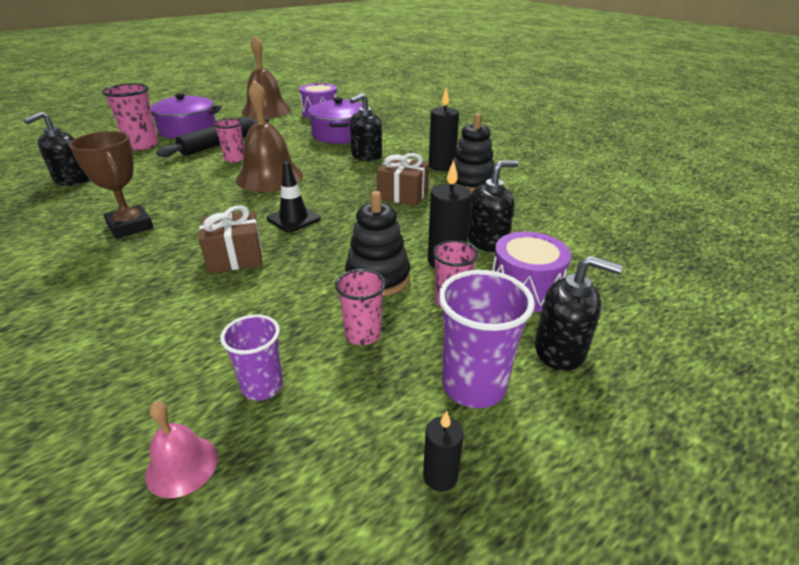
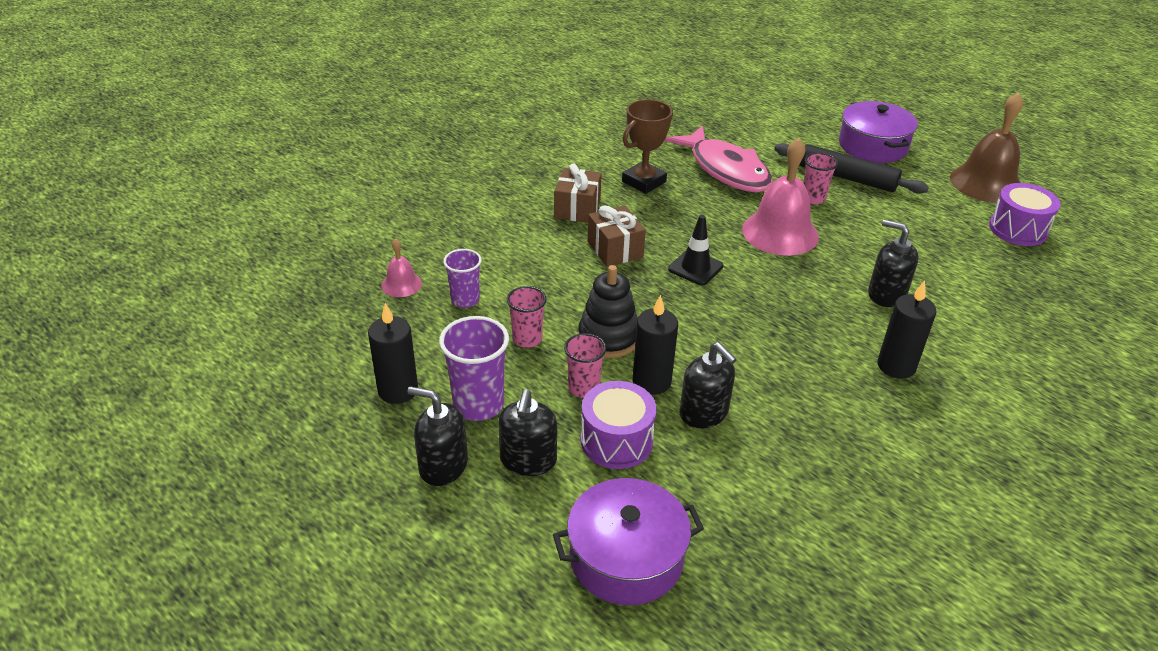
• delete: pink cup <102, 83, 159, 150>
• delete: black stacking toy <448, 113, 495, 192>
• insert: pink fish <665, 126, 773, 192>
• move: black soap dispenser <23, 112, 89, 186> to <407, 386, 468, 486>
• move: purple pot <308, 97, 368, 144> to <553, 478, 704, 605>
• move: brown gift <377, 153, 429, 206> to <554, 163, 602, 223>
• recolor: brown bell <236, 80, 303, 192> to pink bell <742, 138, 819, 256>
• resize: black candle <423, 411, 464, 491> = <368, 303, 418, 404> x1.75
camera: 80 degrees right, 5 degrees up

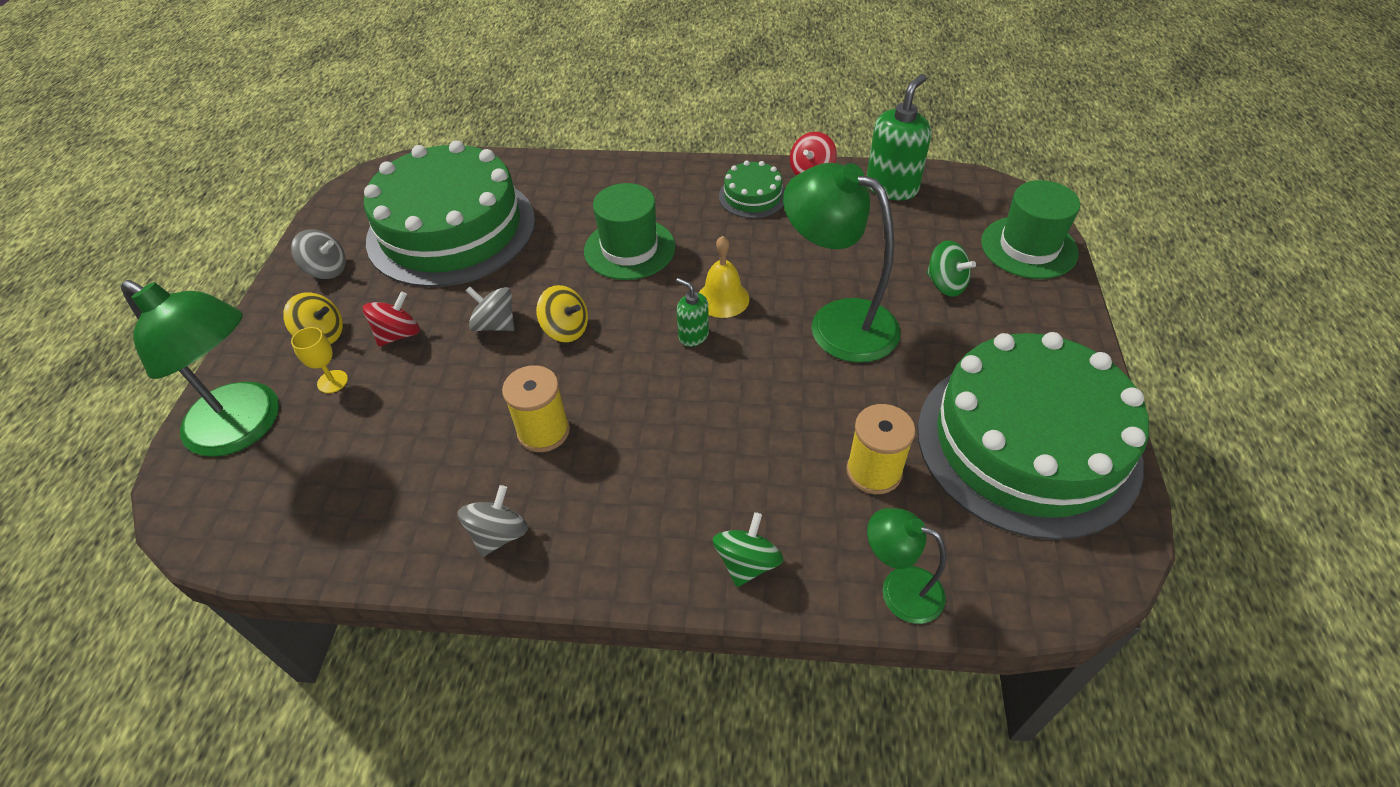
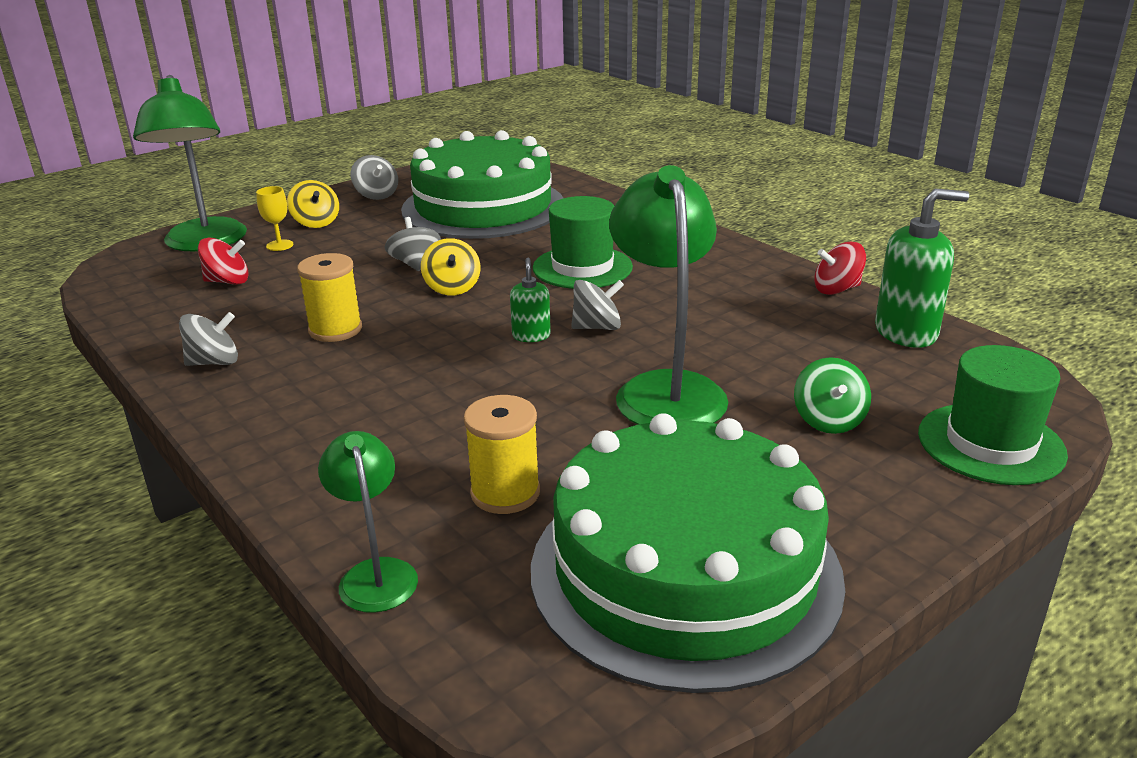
• delete: green spinning top <713, 512, 784, 587>
• delete: green cake <719, 161, 785, 218>
• move: red spinning top <363, 291, 420, 347> to <198, 238, 249, 285>
• replace: yellow bell <699, 236, 750, 318> to grey spinning top <571, 280, 624, 330>
camera: 45 degrees right, 20 degrees down

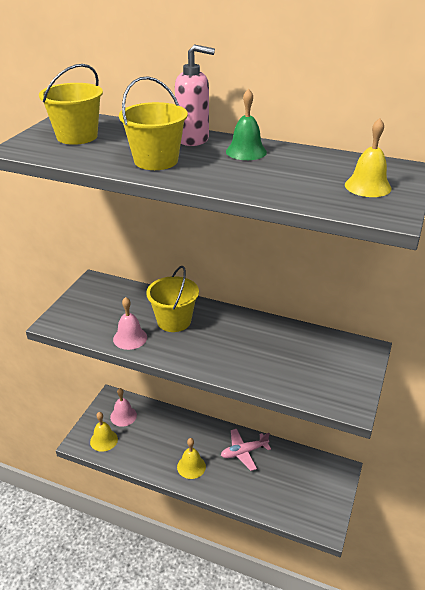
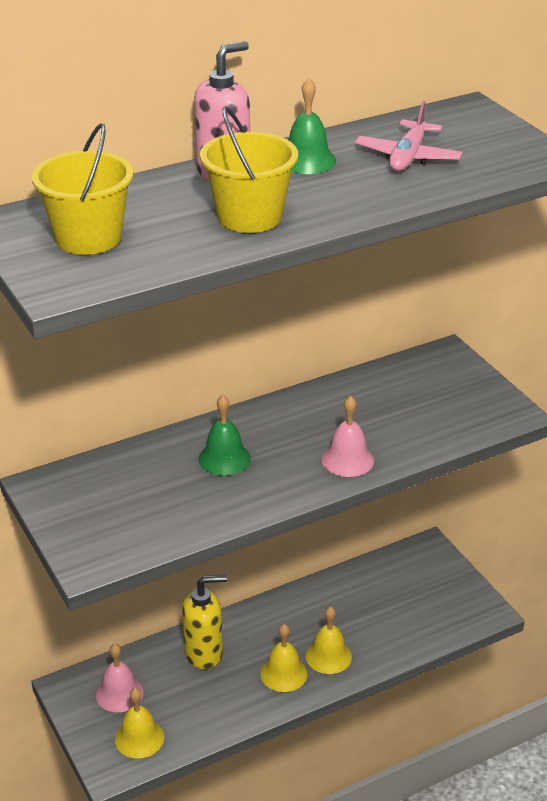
• insert: yellow soap dispenser <182, 575, 227, 669>
• move: pink bell <113, 297, 147, 350> to <322, 396, 374, 477>
• move: pink plane <221, 429, 271, 471> to <355, 101, 463, 171>
• move: yellow bell <345, 118, 392, 197> to <306, 607, 352, 674>
• replace: yellow bucket <146, 266, 199, 332> to green bell <198, 395, 251, 476>
camera: 50 degrees left, 0 degrees up

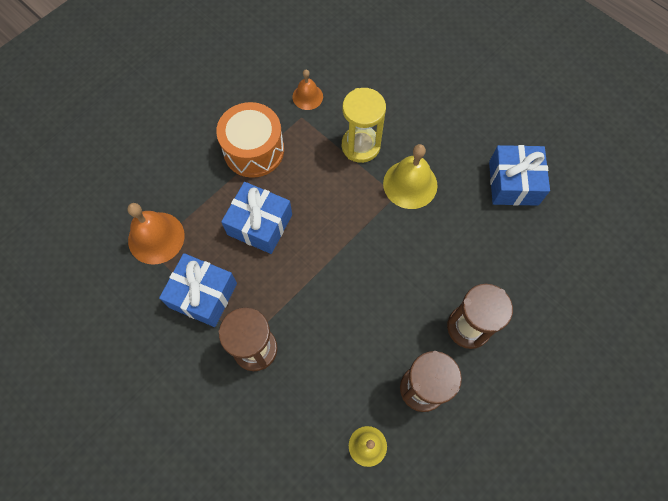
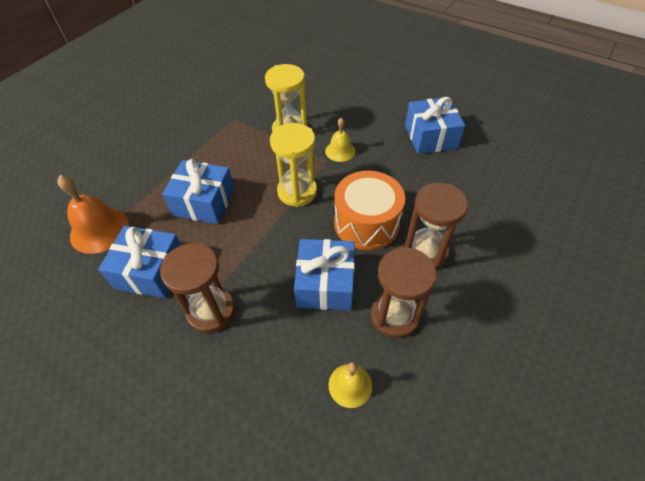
• delete: orange bell <292, 70, 323, 110>
• insert: yellow hourglass <270, 123, 317, 207>
• insert: blue gift <294, 239, 355, 311>
• move: orange drum <216, 102, 284, 178> to <334, 171, 405, 250>
• resize: yellow bell <383, 144, 438, 209> = <325, 118, 355, 162> x0.60
camera: 10 degrees left, 15 degrees down

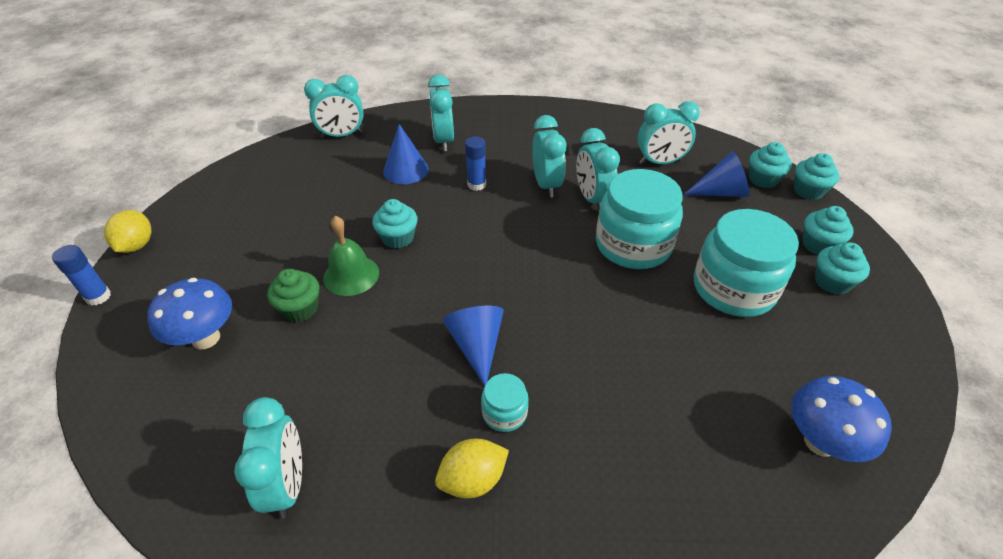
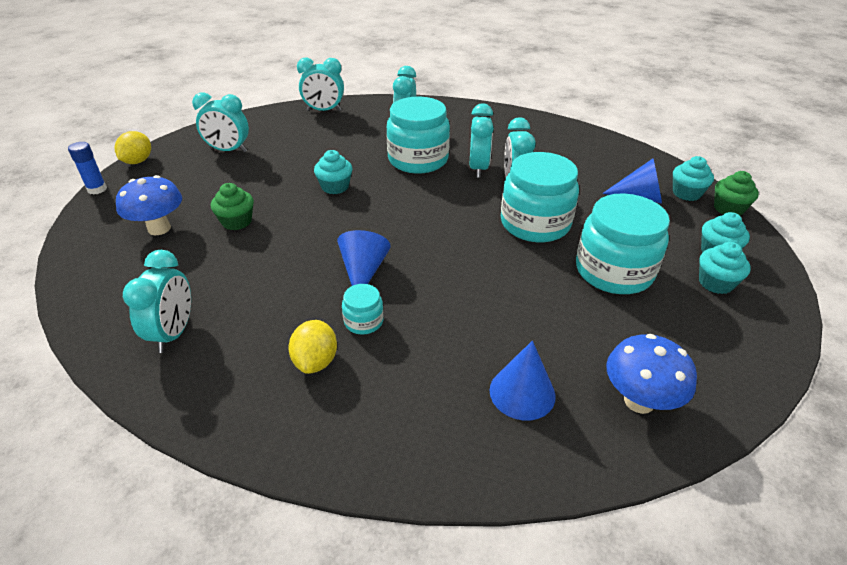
• delete: green bell <323, 216, 379, 296>
• move: blue cone <383, 124, 429, 184> to <489, 341, 556, 421>
• move: turquoise clock <638, 101, 700, 165> to <192, 92, 249, 152>
• replace: blue glue stick <465, 136, 486, 191> to turquoise jar <387, 96, 450, 174>
• recolor: turquoise cupcake <794, 153, 839, 200> to green cupcake <714, 171, 759, 215>
• rotate: yellow lemon <435, 438, 509, 499> = <288, 320, 337, 374> 75 degrees counterclockwise
camera: 15 degrees right, 5 degrees down

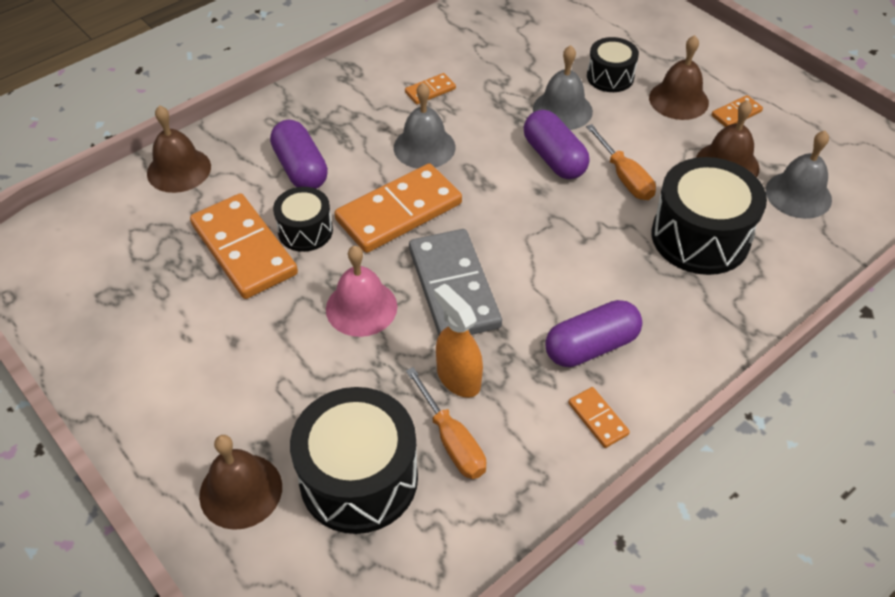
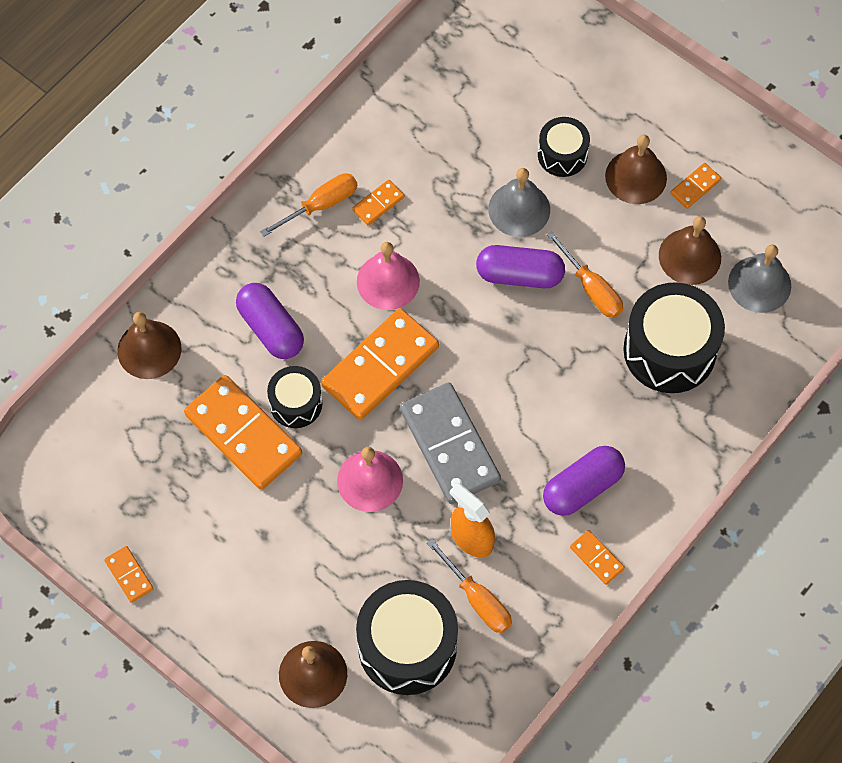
• insert: orange domino <104, 546, 154, 603>
• insert: orange screwdriver <260, 173, 357, 237>
• recolor: grey bell <394, 83, 455, 169> to pink bell <357, 242, 420, 310>
• rotate: purple capsule <524, 110, 589, 179> = <476, 245, 565, 288> 45 degrees counterclockwise
camera: 10 degrees left, 15 degrees up

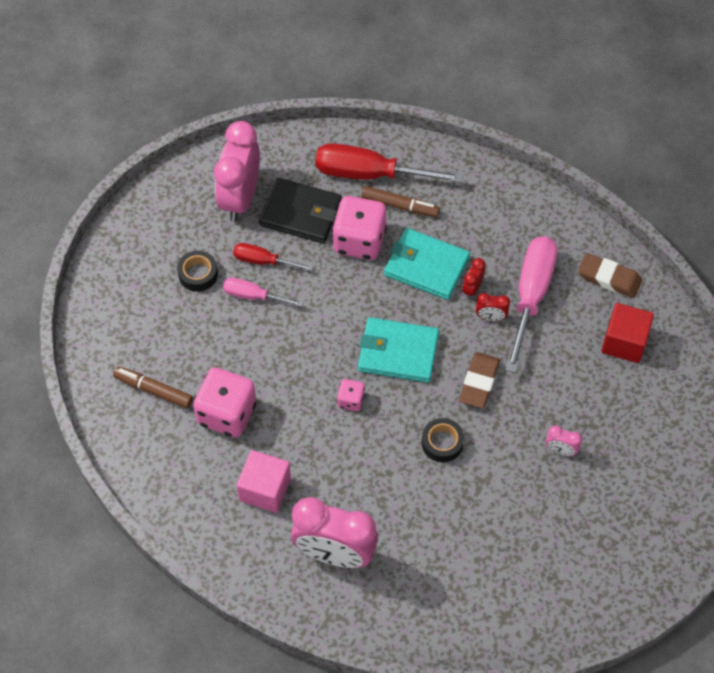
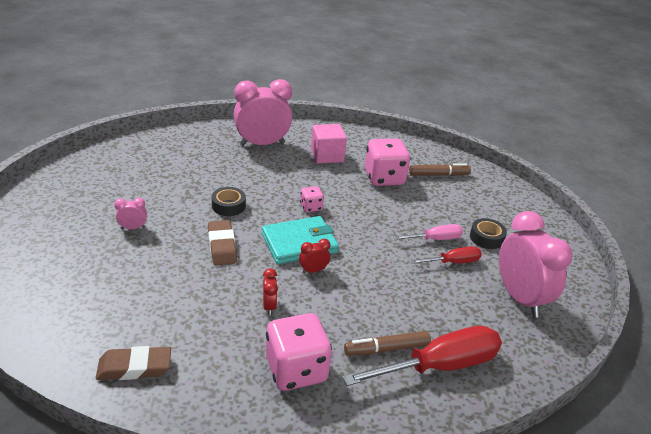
• delete: black wallet <259, 178, 342, 243>
• delete: turquoise wallet <384, 228, 470, 300>
• delete: pink screwdriver <506, 236, 557, 373>
• delete: red cube <602, 303, 654, 363>
• move: pink dice <332, 196, 387, 260> to <266, 313, 332, 391>
• move: red clock <476, 293, 510, 321> to <299, 239, 331, 274>
camera: 145 degrees right, 25 degrees down

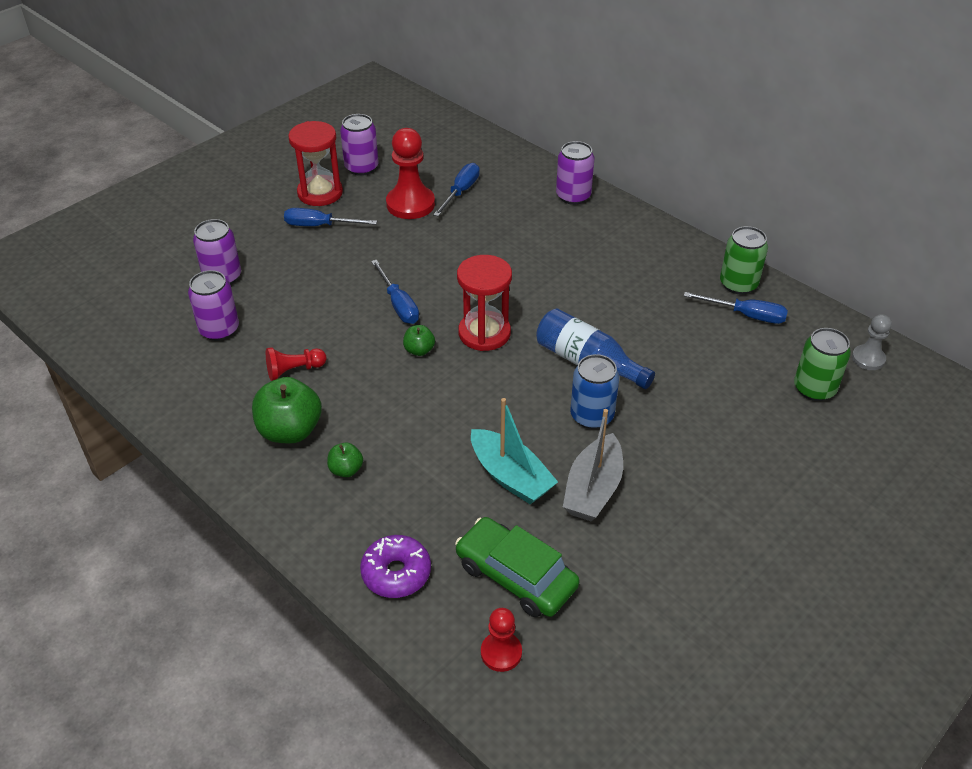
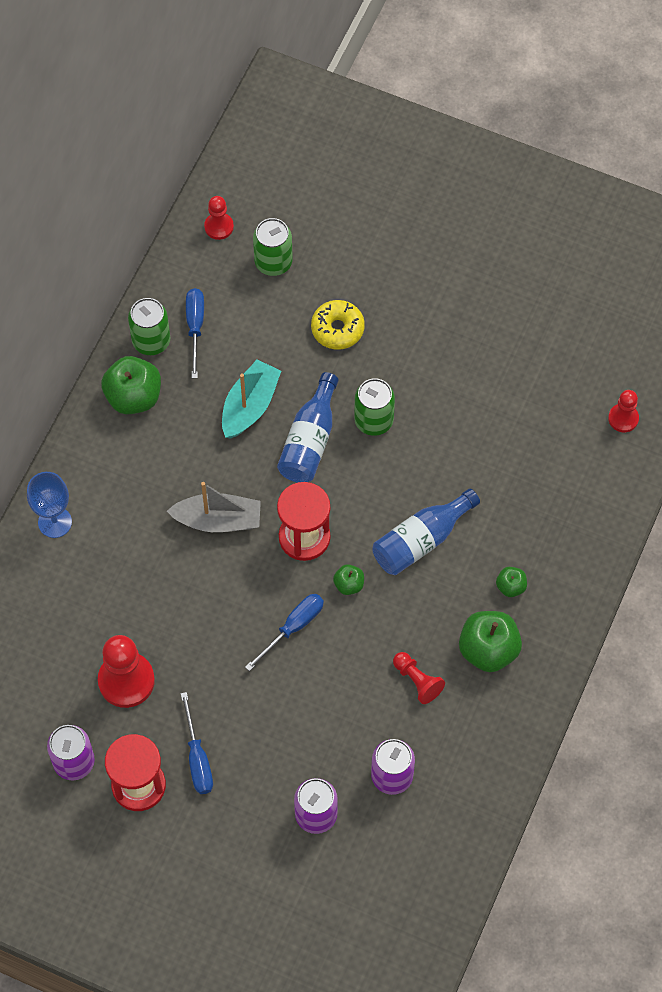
• delete: purple donut <360, 535, 431, 598>
• delete: blue screwdriver <433, 163, 480, 216>
• delete: green car <455, 517, 580, 617>
• insert: green apple <101, 356, 161, 415>
• insert: yellow donut <311, 300, 365, 349>
• insert: blue bottle <372, 489, 480, 575>
• move: turquoise boat <471, 398, 558, 504> to <222, 360, 281, 439>
• move: grey boat <563, 409, 623, 521> to <167, 482, 261, 532>
• replace: purple can <556, 141, 594, 205> to blue goblet <27, 472, 72, 538>
• recolor: blue can <570, 354, 619, 429> to green can <354, 378, 395, 436>
• recolor: grey pawn <852, 314, 892, 370> to red pawn <204, 196, 234, 240>
camera: 110 degrees left, 20 degrees up

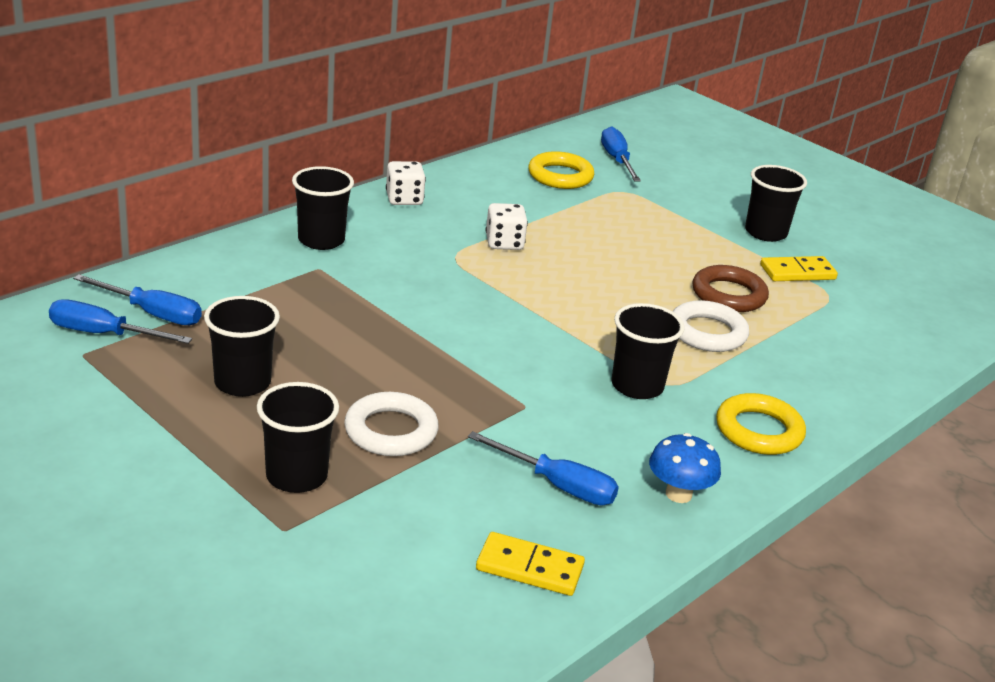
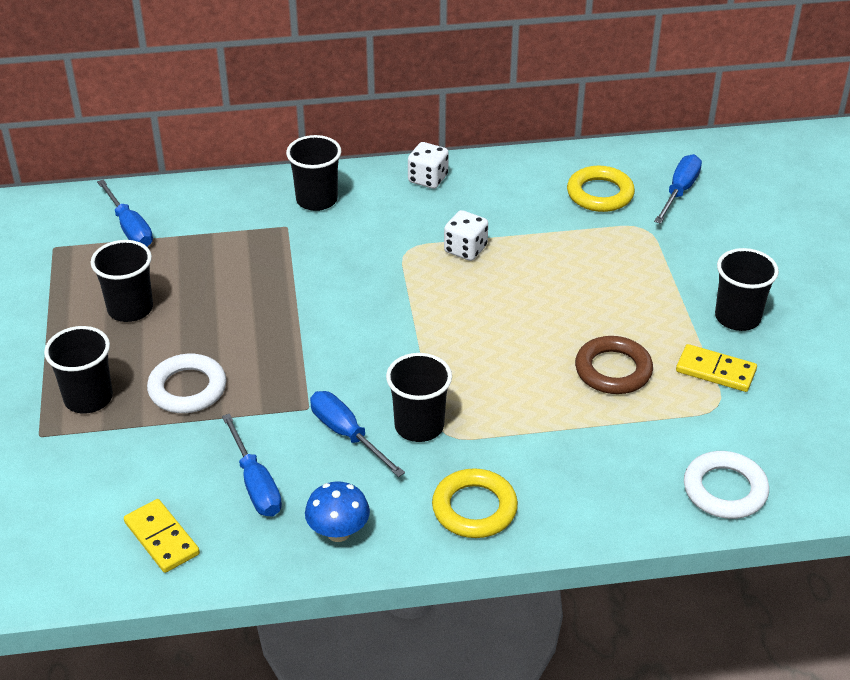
• move: blue screwdriver <49, 300, 192, 344> to <310, 391, 405, 477>
• move: white ring <672, 300, 749, 352> to <684, 451, 769, 519>
camera: 40 degrees right, 10 degrees up

